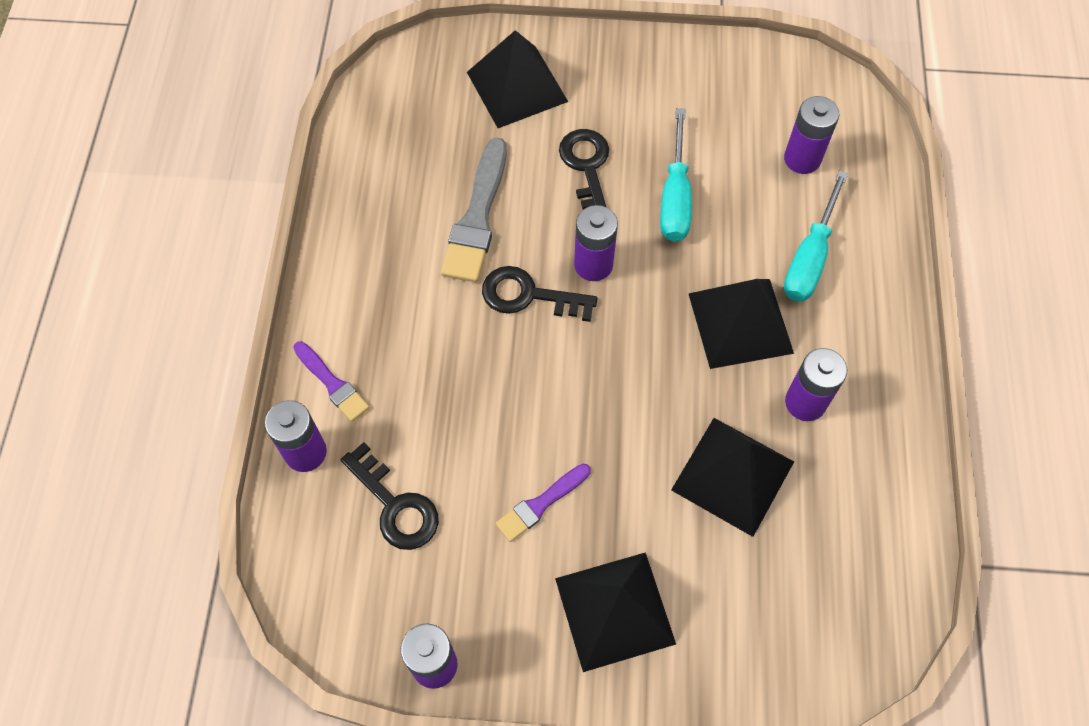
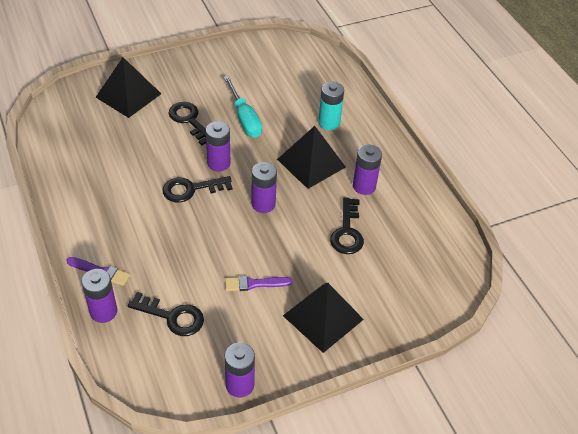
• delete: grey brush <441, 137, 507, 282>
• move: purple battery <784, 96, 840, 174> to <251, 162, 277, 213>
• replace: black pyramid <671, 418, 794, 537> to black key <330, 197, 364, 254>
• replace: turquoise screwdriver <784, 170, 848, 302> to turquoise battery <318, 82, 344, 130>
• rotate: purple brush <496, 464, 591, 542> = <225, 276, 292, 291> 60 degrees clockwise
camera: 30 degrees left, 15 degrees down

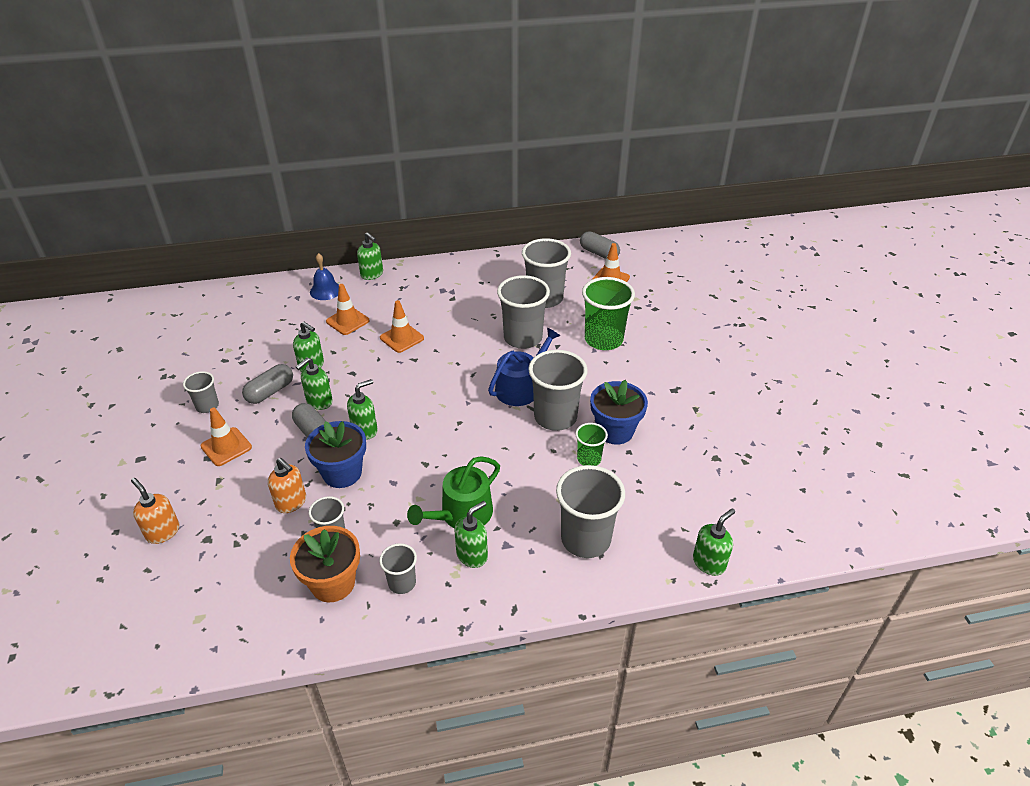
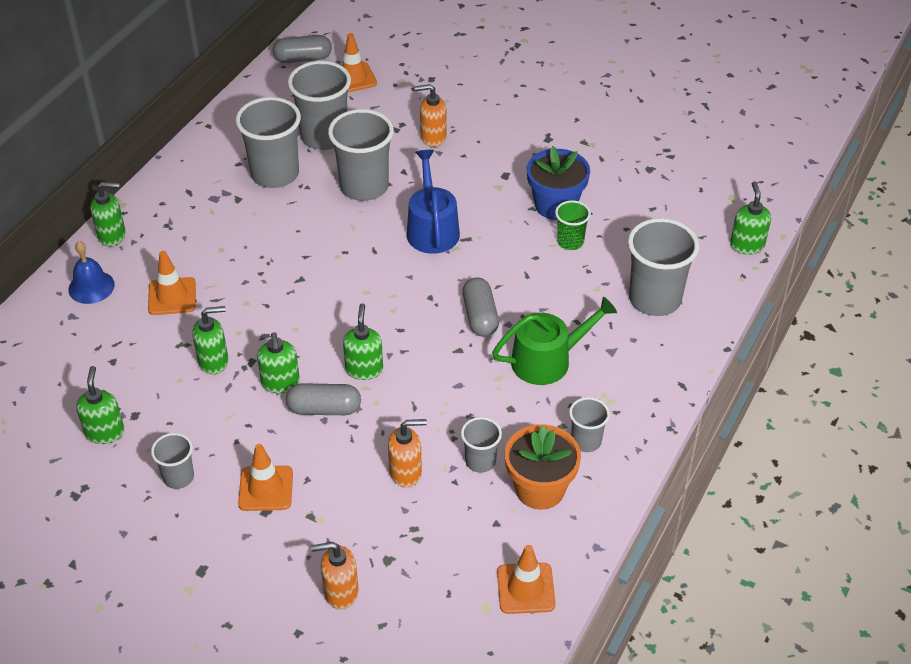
• delete: blue flower pot <305, 421, 366, 488>
• move: grey capsule <242, 364, 293, 404> to <462, 278, 499, 337>
• move: orange traffic cone <380, 300, 424, 353> to <497, 545, 556, 614>
• move: green soap dispenser <454, 501, 488, 568> to <76, 366, 124, 444>
• move: grey cup <528, 350, 588, 431> to <236, 97, 301, 188>
• replace: green cup <582, 277, 635, 350> to orange soap dispenser <414, 84, 447, 147>
• rotate: green watering can <407, 456, 500, 528> = <492, 297, 617, 385> 105 degrees counterclockwise
camera: 50 degrees left, 5 degrees up

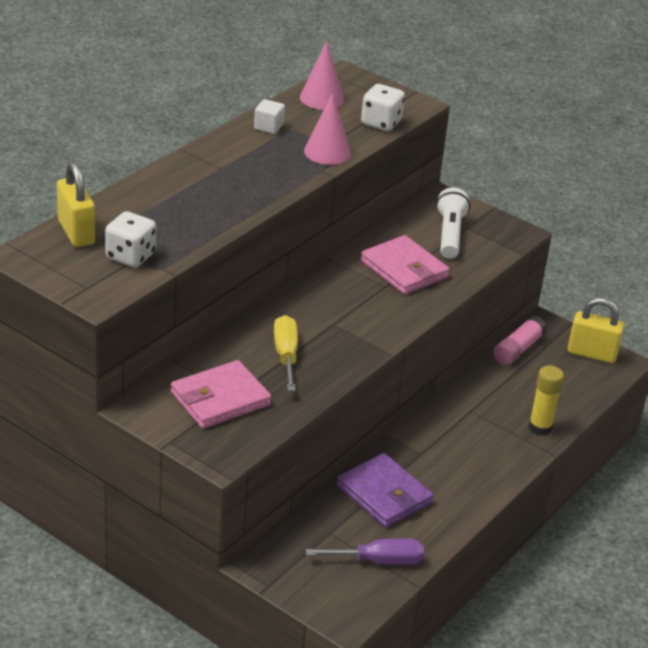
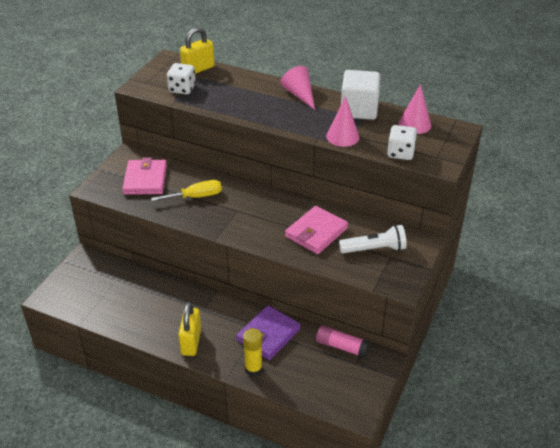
• delete: purple screwdriver <306, 538, 424, 565>
• insert: pink cone <280, 66, 315, 110>
• move: purple wallet <337, 453, 434, 528> to <236, 305, 301, 360>
• move: yellow padlock <568, 297, 624, 363> to <178, 302, 201, 356>
• rotate: pink wallet <171, 360, 271, 429> = <122, 158, 167, 195> 45 degrees clockwise
• resize: white cube <254, 99, 285, 134> = <341, 70, 380, 120> x2.15
camera: 80 degrees right, 5 degrees up

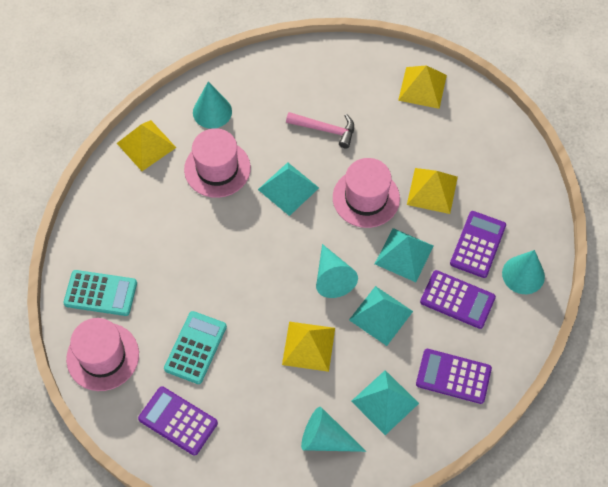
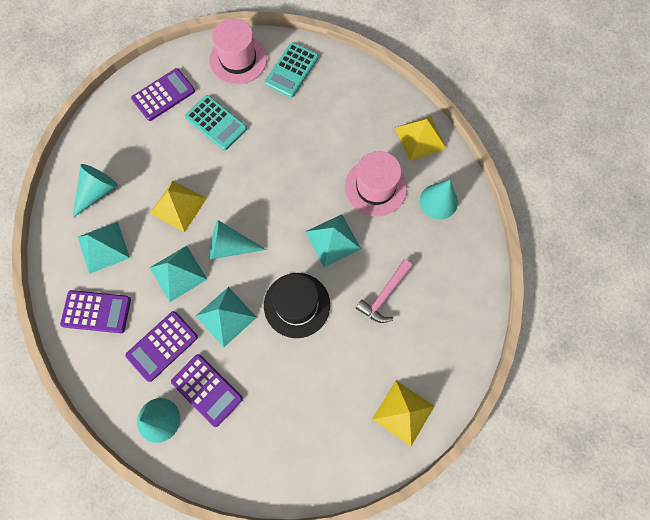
• delete: yellow pyramid <407, 168, 458, 214>
• recolor: pink hat <333, 158, 400, 228> to black hat <264, 273, 330, 338>
• rotate: purple calculator <416, 349, 492, 404> = <60, 290, 131, 333> 60 degrees clockwise
camera: 110 degrees right, 10 degrees up

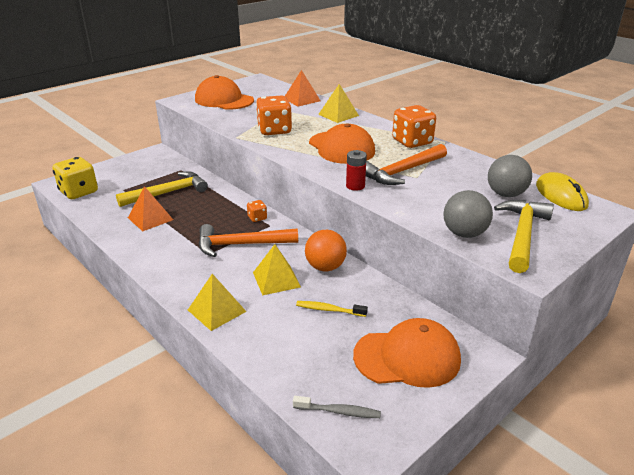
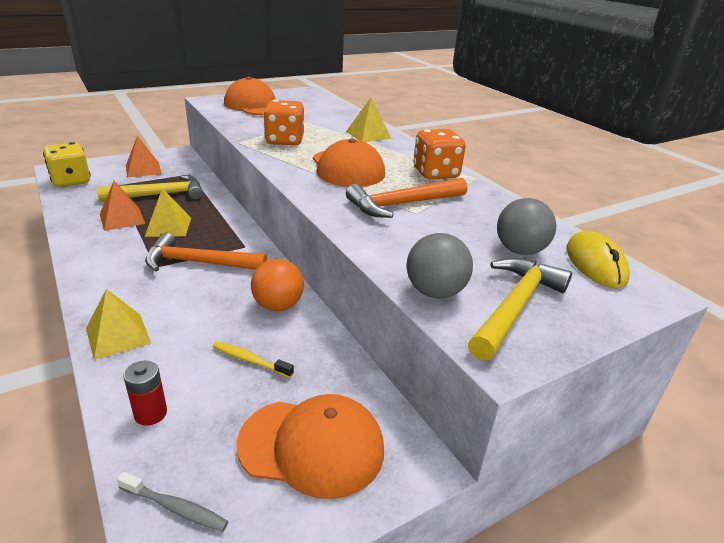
• delete: orange dice <247, 200, 267, 222>
• move: yellow pyramid <253, 244, 301, 296> to <145, 188, 191, 237>
• move: orange pyramid <285, 70, 321, 107> to <126, 136, 162, 177>
• move: red battery <346, 150, 367, 191> to <123, 361, 167, 426>
camera: 10 degrees right, 0 degrees up

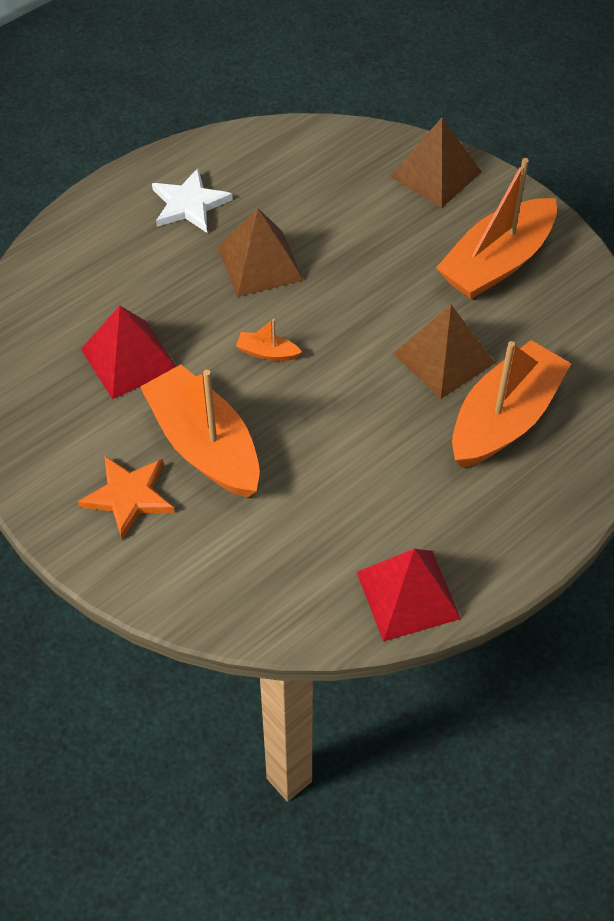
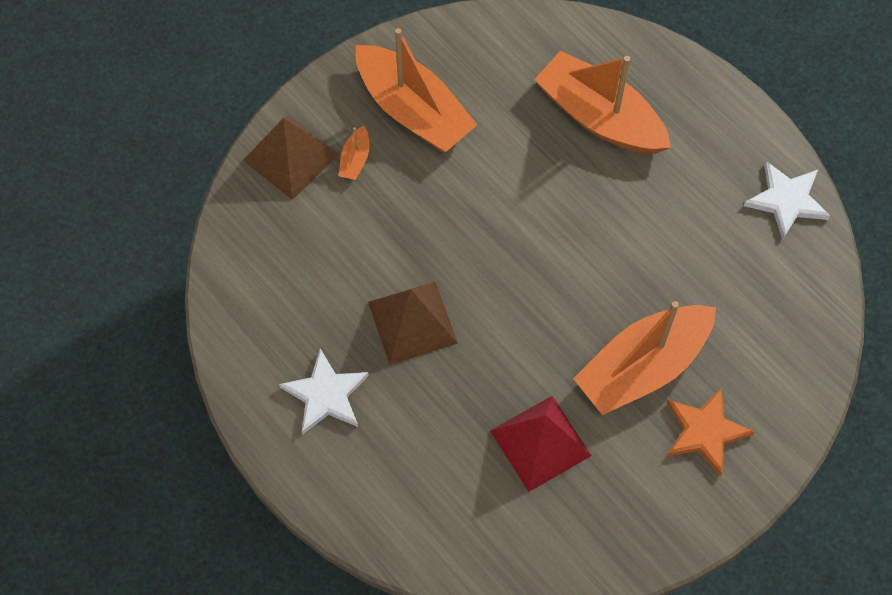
• delete: brown pyramid <393, 305, 495, 399>
• move: orange boat <236, 319, 302, 361> to <339, 126, 369, 180>
• replace: red pyramid <357, 549, 461, 642> to white star <744, 161, 830, 239>
camera: 90 degrees left, 10 degrees up

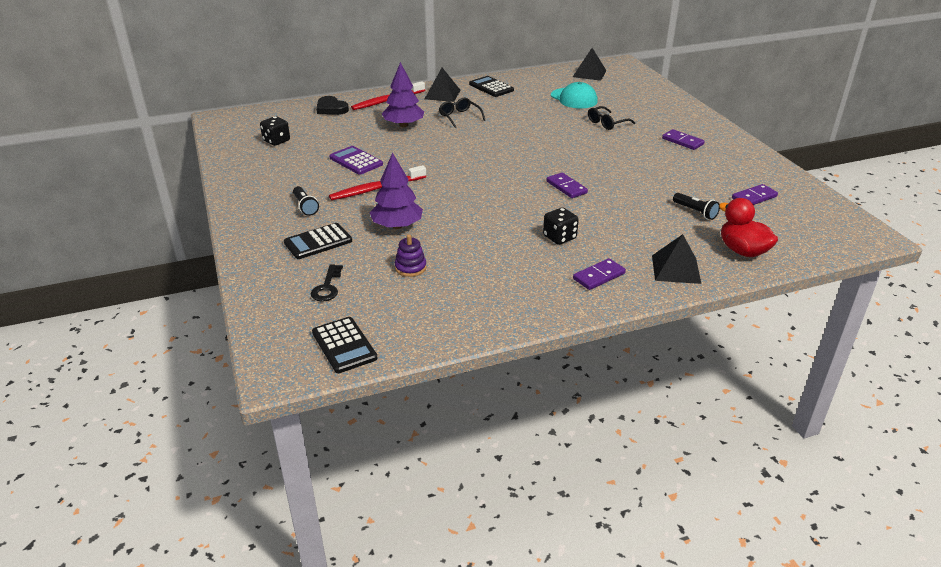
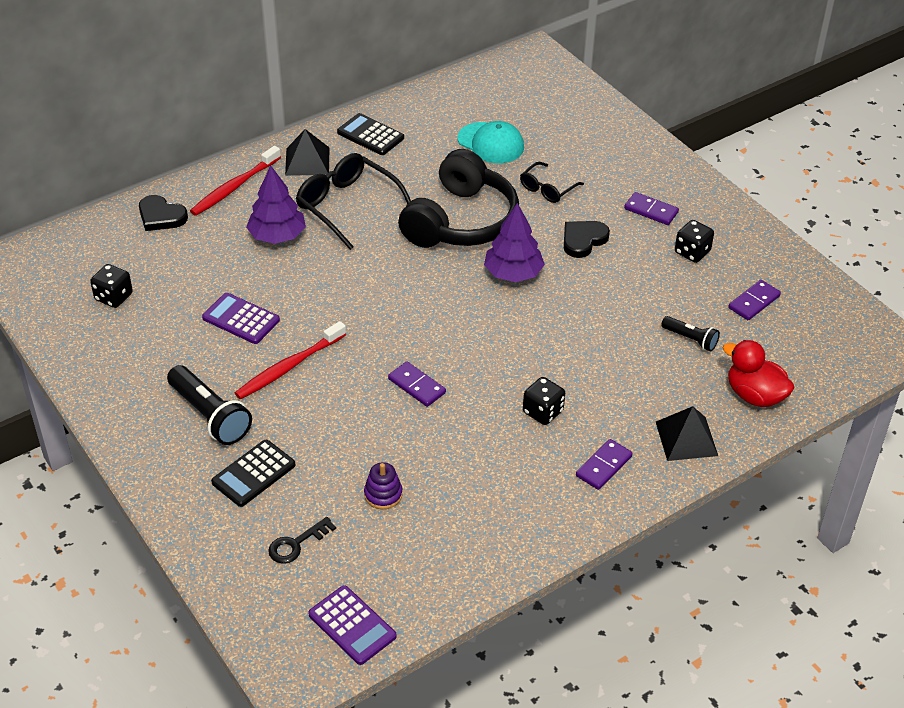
• delete: black pyramid <573, 48, 606, 81>
• insert: black headphones <398, 149, 519, 248>
• insert: black heart <564, 221, 610, 258>
• insert: black dice <675, 220, 714, 263>
• move: purple tree <370, 153, 423, 229> to <484, 203, 545, 282>
• move: purple domino <546, 173, 588, 198> to <388, 361, 446, 407>
• recolor: black calculator <312, 317, 377, 373> to purple calculator <308, 585, 396, 665>
• rotate: black key <311, 264, 343, 302> = <268, 517, 336, 564> 60 degrees clockwise
• resize: black flashlight <293, 186, 319, 216> = <167, 365, 252, 445> x1.76
• resize: black glasses <439, 98, 485, 128> = <296, 153, 411, 250> x1.79
camera: 15 degrees left, 10 degrees up

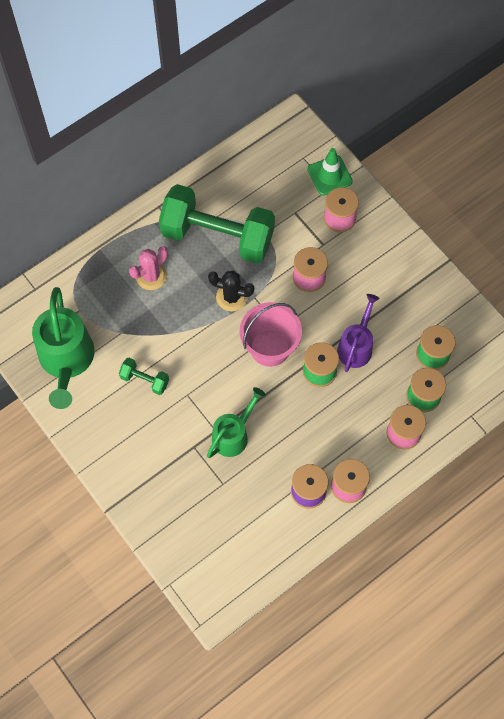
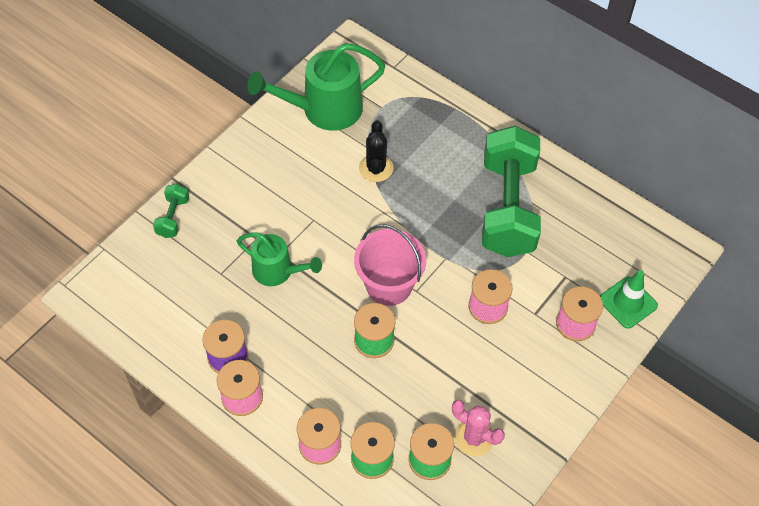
• delete: purple watering can <337, 294, 380, 372>
• move: green dumbbell <119, 358, 169, 395> to <153, 184, 189, 238>
• move: pink cactus <129, 246, 168, 290> to <452, 400, 505, 456>
• move: black cactus <208, 270, 255, 311> to <359, 120, 393, 182>
camera: 75 degrees right, 10 degrees down

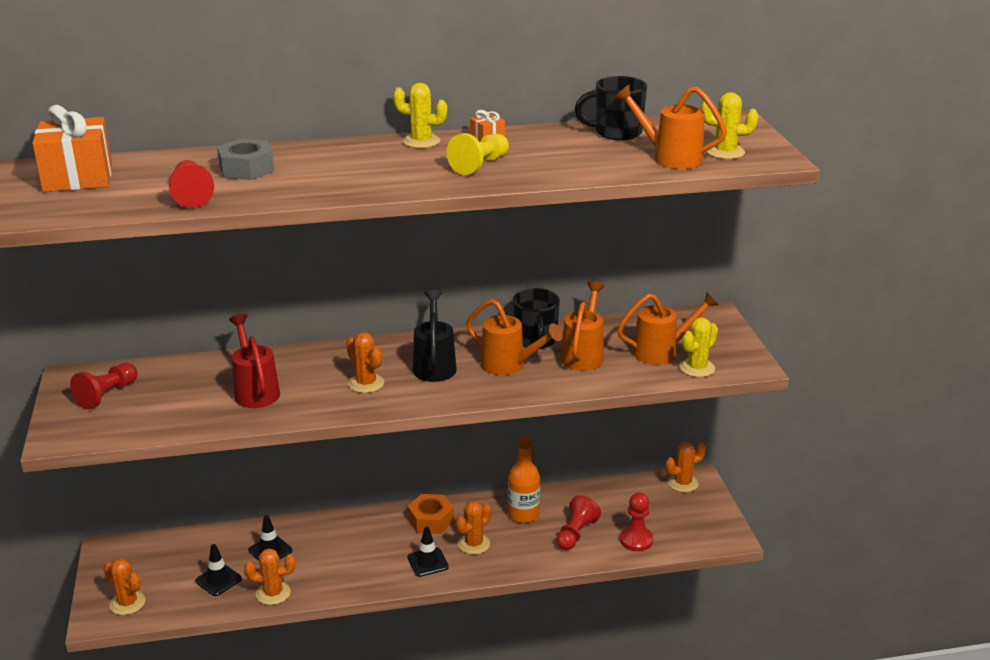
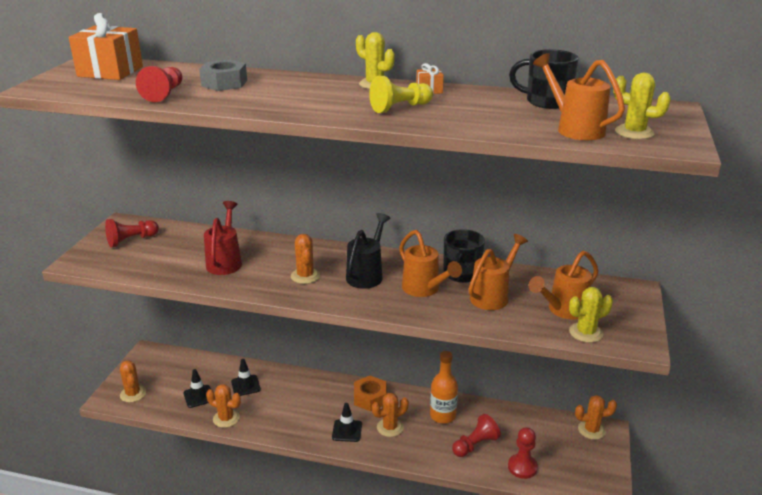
• rotate: orange watering can <617, 292, 718, 365> = <529, 250, 599, 320> 135 degrees clockwise
camera: 25 degrees right, 0 degrees up

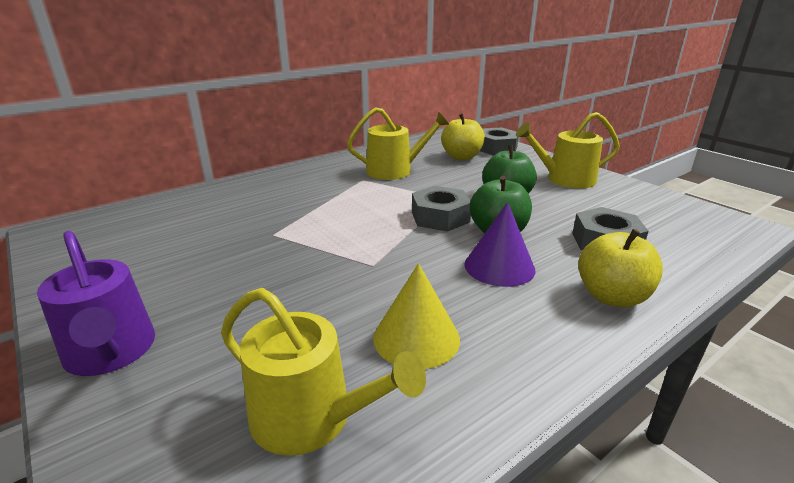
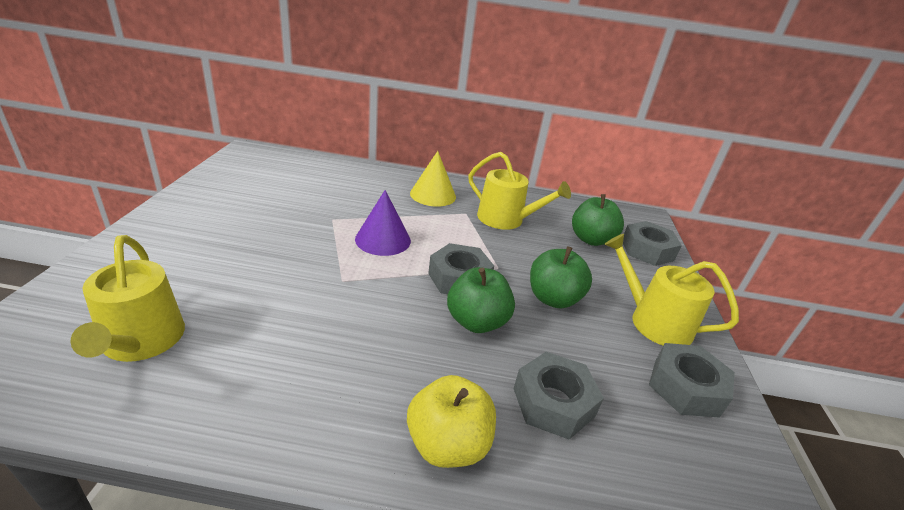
• delete: purple watering can <37, 231, 155, 376>
• insert: grey nut <649, 343, 735, 417>
• move: yellow cone <373, 263, 460, 369> to <410, 151, 456, 207>
• move: purple cone <464, 202, 535, 287> to <355, 190, 411, 256>
• recolor: yellow apple <441, 114, 485, 160> to green apple <572, 194, 624, 246>
camera: 40 degrees right, 5 degrees up

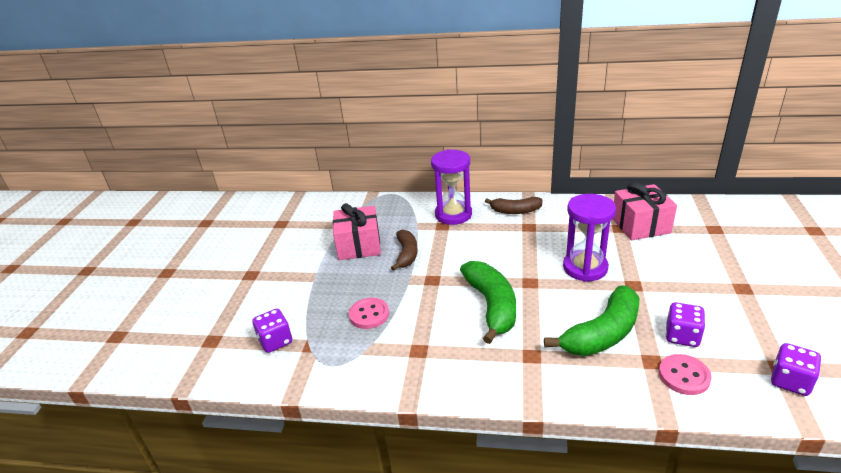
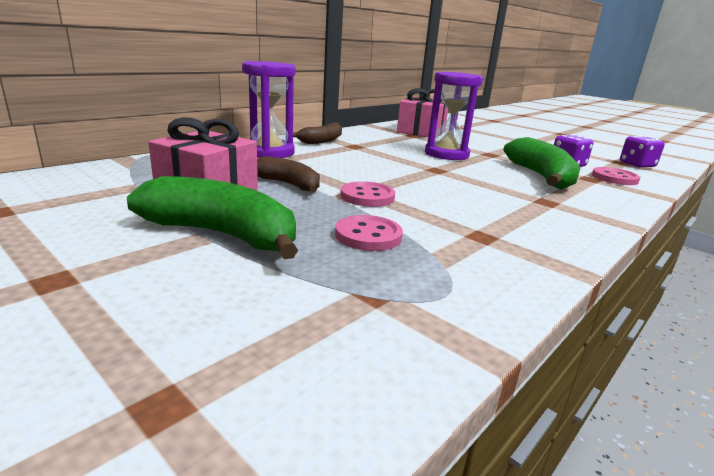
• delete: purple dice <252, 309, 292, 353>
• insert: pink button <340, 181, 395, 207>
• move: green banana <460, 261, 516, 344> to <127, 176, 298, 259>
camera: 60 degrees left, 10 degrees down

